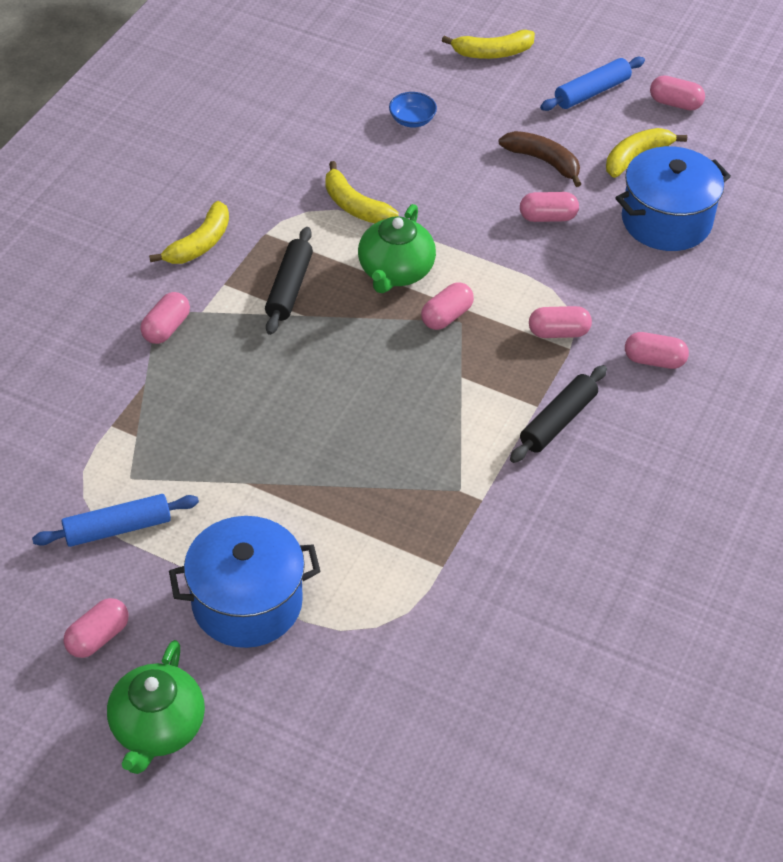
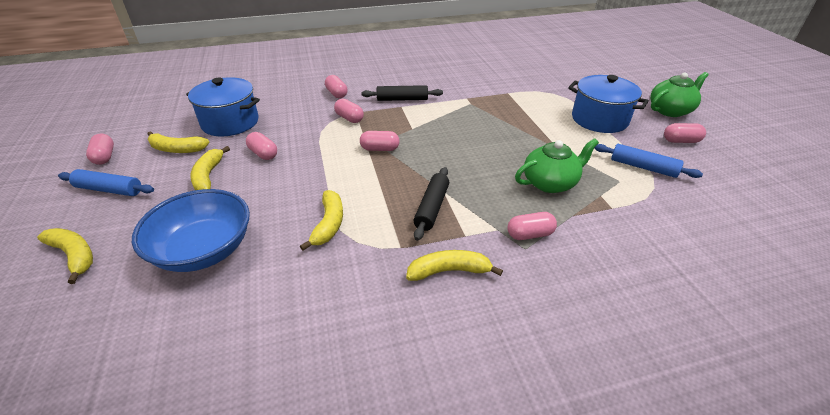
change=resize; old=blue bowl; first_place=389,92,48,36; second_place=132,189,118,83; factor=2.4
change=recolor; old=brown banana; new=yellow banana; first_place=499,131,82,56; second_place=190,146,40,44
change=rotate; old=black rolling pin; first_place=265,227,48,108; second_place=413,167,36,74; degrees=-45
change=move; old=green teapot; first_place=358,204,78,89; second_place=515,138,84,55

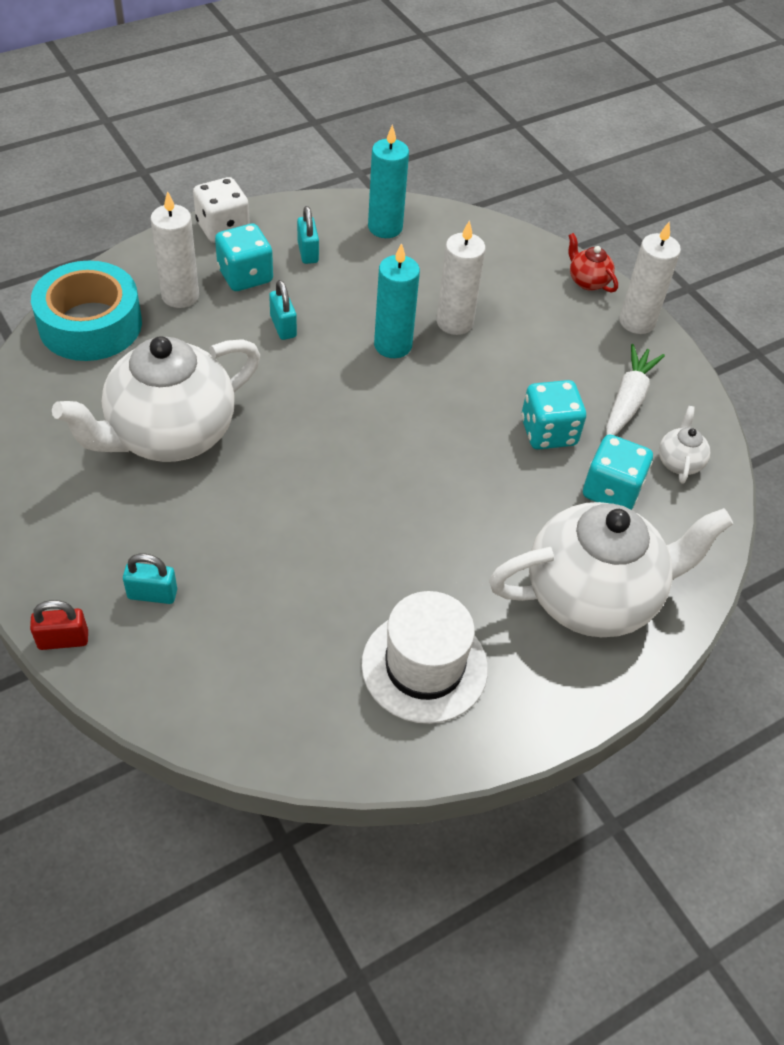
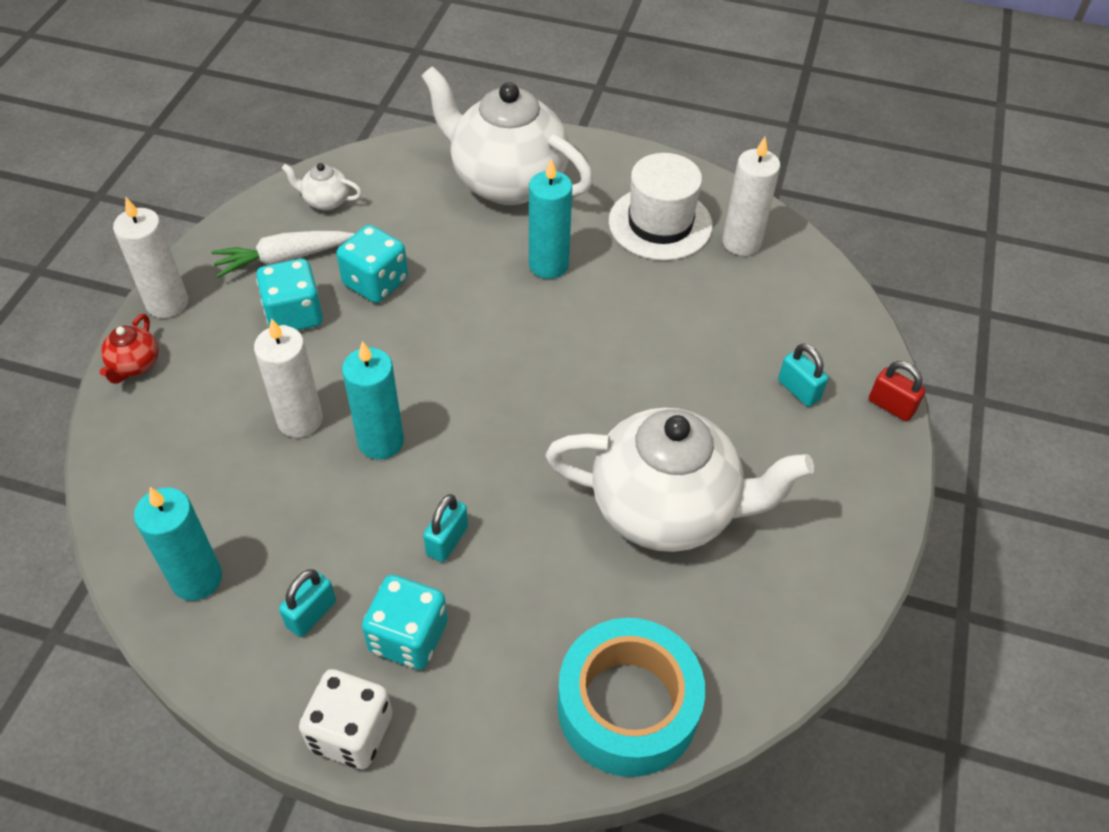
change=move; old=turquoise dice; first_place=583,434,70,75; second_place=256,259,67,71
change=rotate; old=white teapot; first_place=659,406,51,78; second_place=281,163,81,48; degrees=45
change=insert; new=turquoise candle; second_place=529,159,43,120
change=move; old=white candle; first_place=150,191,49,117; second_place=722,137,58,119

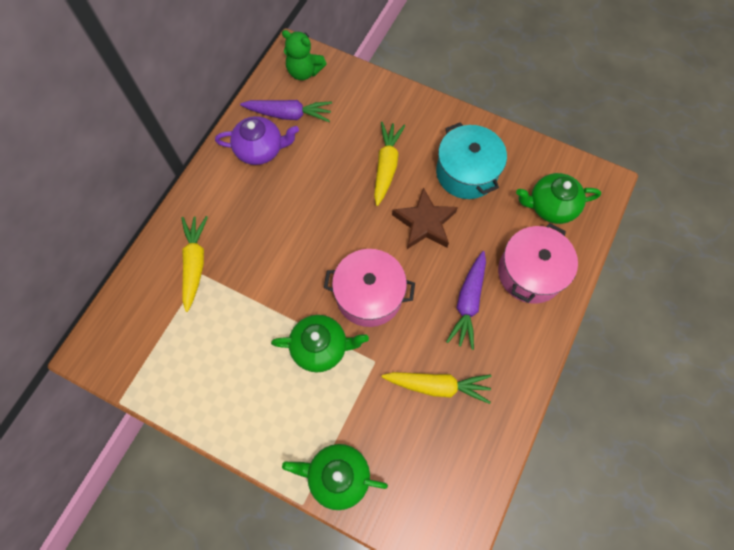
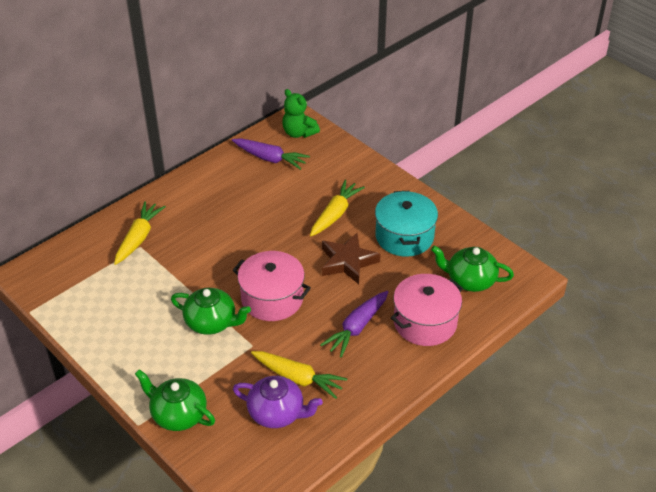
change=move; old=purple teapot; first_place=215,116,84,49; second_place=233,376,90,52

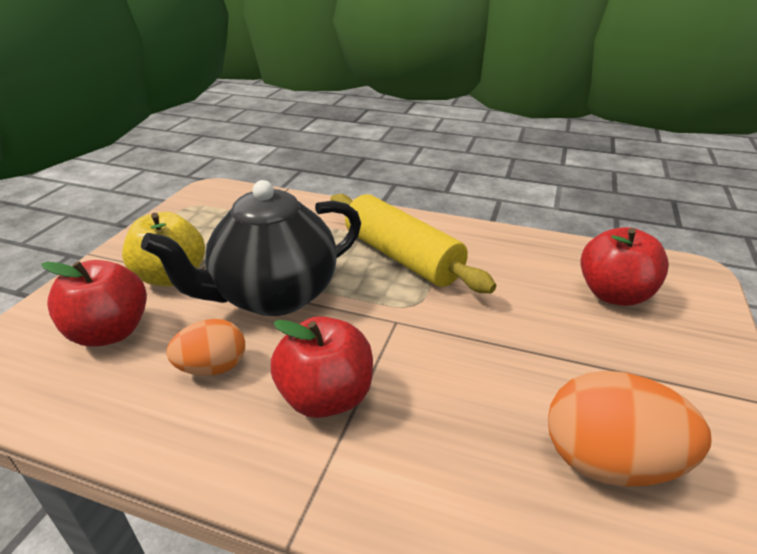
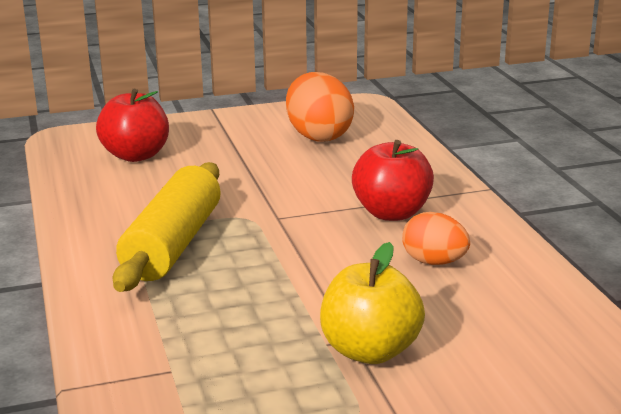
change=delete; old=red apple; first_place=41,260,106,87
change=delete; old=black teapot; first_place=141,180,220,136

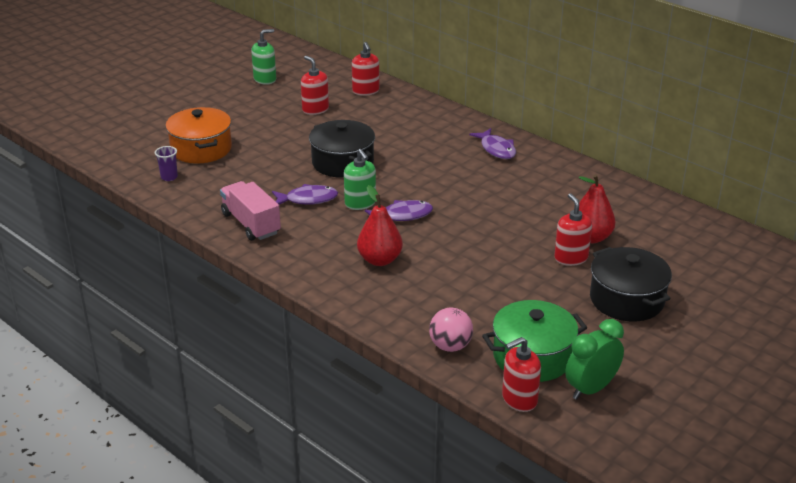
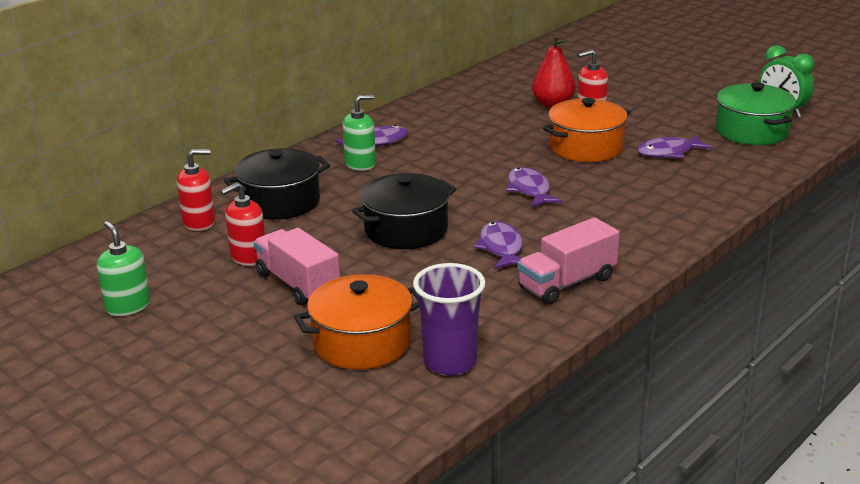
change=move; old=black pot; first_place=590,247,82,74; second_place=224,148,106,72
change=insert; new=pink truck; second_place=254,228,86,77
change=move; old=green soap dispenser; first_place=344,149,32,61; second_place=342,95,34,76
change=resize; old=purple cup; first_place=155,146,23,35; second_place=413,263,73,113; factor=1.99
change=insert; new=orange pot; second_place=543,98,88,64
change=insert; new=purple fish; second_place=637,135,76,23
change=delete; old=red pear; first_place=357,185,46,81
change=delete; old=pink ball; first_place=429,308,44,44
change=delete; old=red soap dispenser; first_place=502,337,39,75

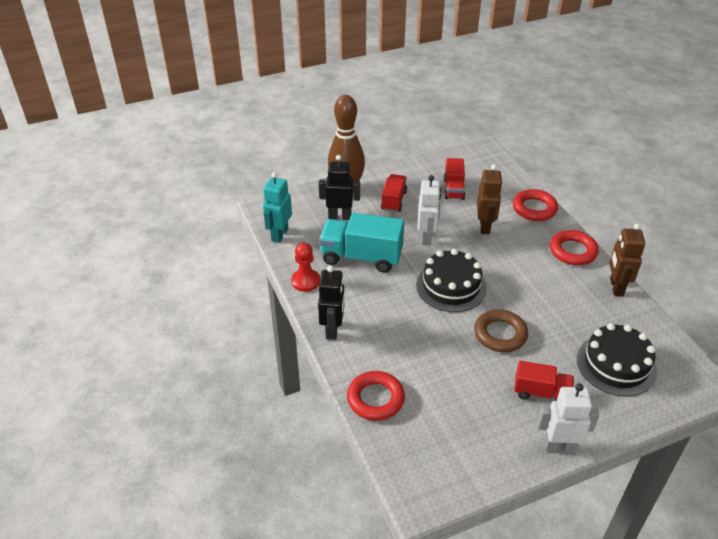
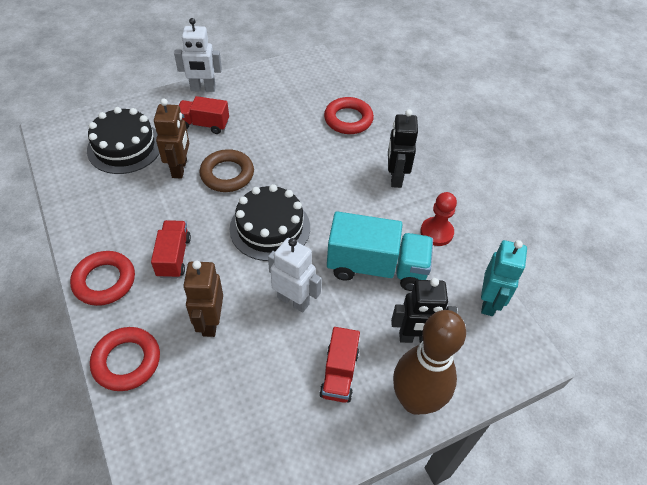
change=move; old=red truck; first_place=444,158,21,42; second_place=151,220,40,59
change=move; old=brown robot; first_place=609,223,37,73; second_place=154,99,35,80
change=rotate; old=white robot; first_place=417,175,24,71; second_place=268,238,54,75; degrees=120

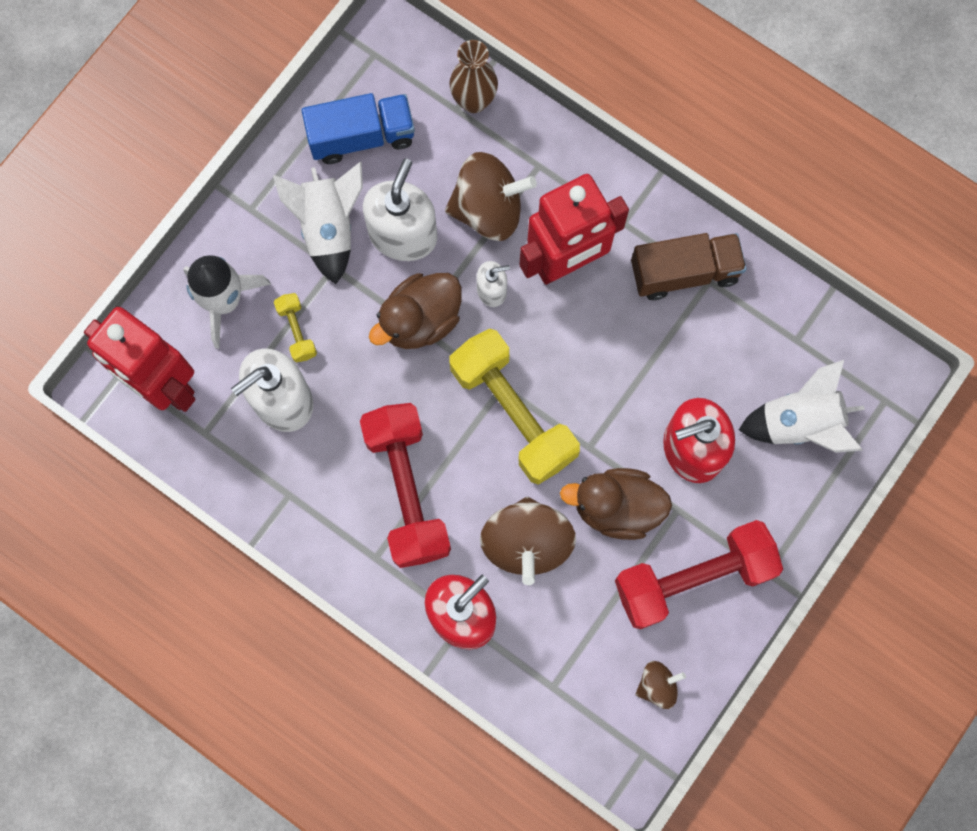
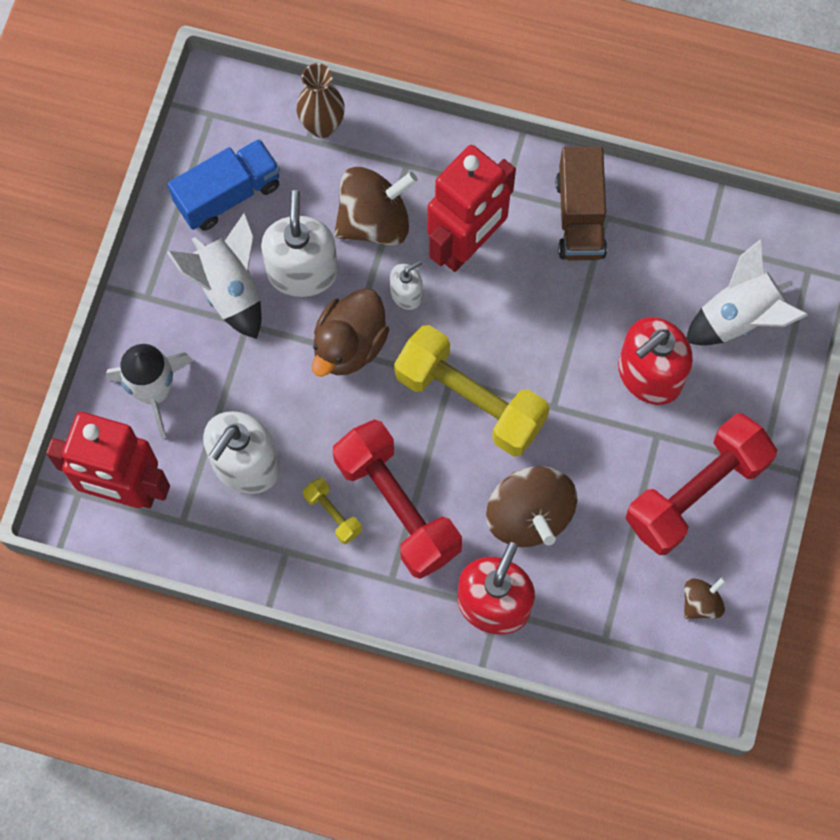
change=move; old=yellow dumbbell; first_place=274,293,43,69; second_place=303,477,59,67
change=rotate; old=brown truck; first_place=631,233,115,67; second_place=556,146,51,114; degrees=120
change=delete; old=brown duck; first_place=560,468,112,72

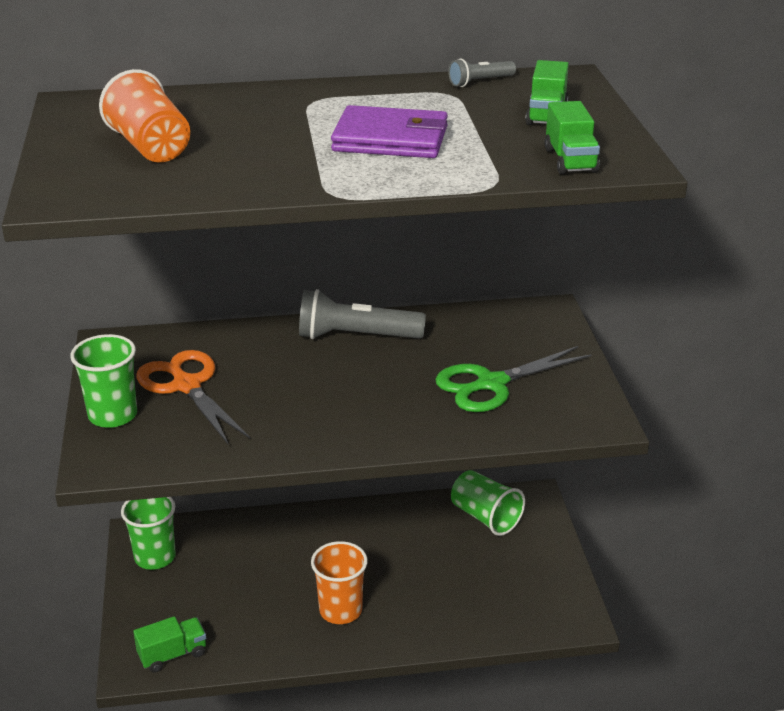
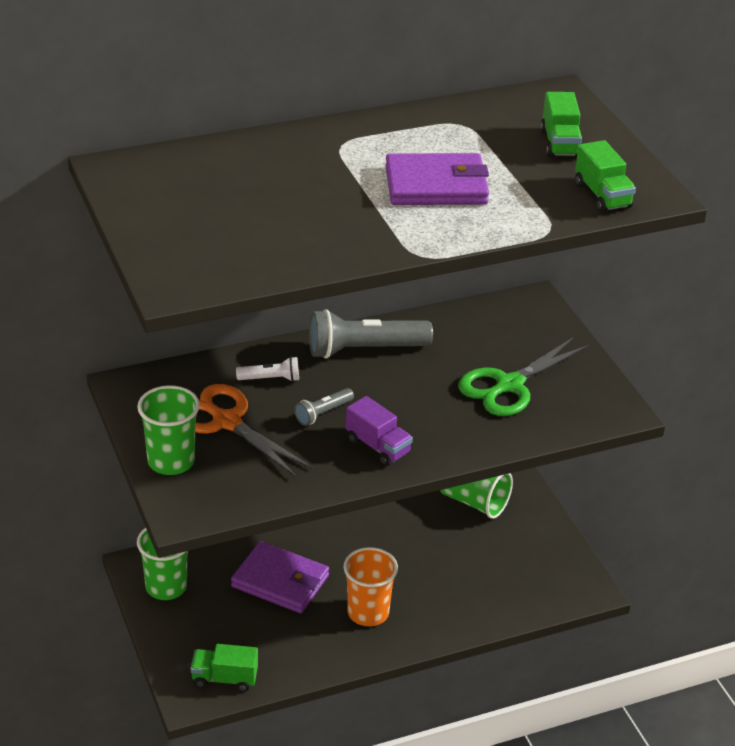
change=rotate; old=green truck; first_place=133,616,73,57; second_place=191,644,67,48; degrees=-135
change=insert; new=purple wallet; second_place=231,541,98,72
change=insert; new=white flashlight; second_place=236,357,63,25
change=move; old=grey flashlight; first_place=448,59,68,28; second_place=294,388,60,38
change=insert; new=purple truck; second_place=346,396,67,70
change=delete; old=orange cup; first_place=99,69,91,93

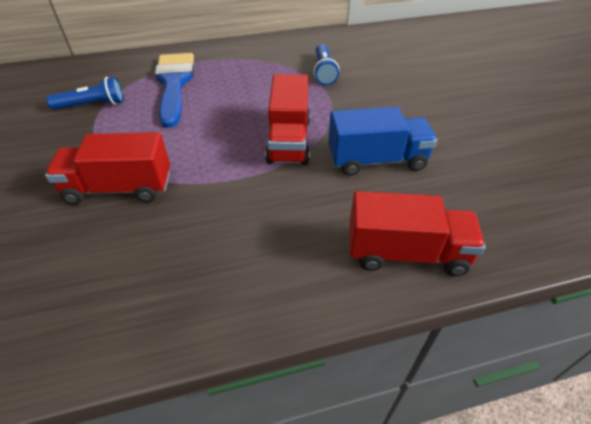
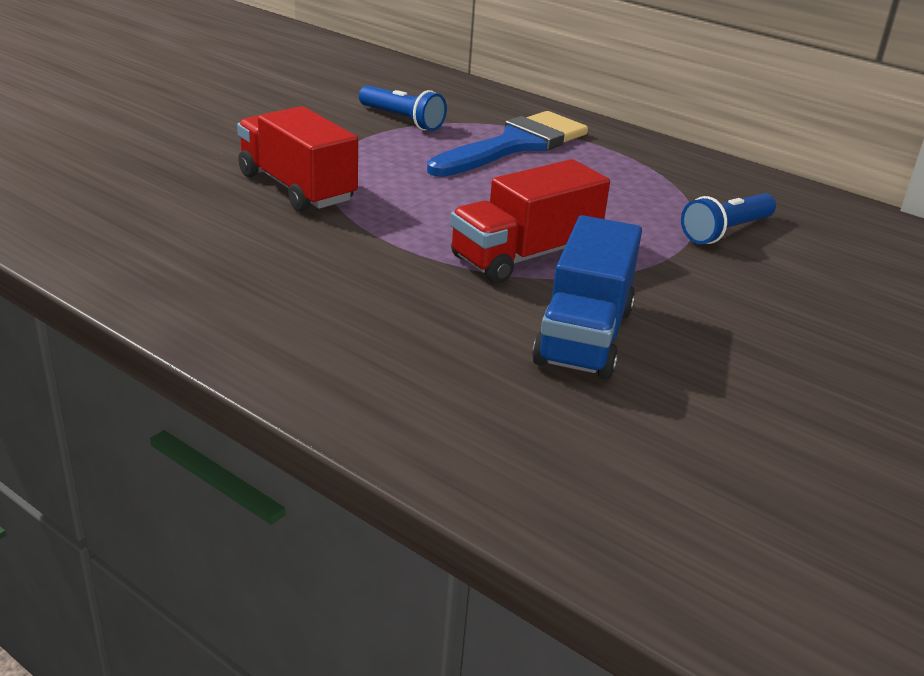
change=rotate; old=blue truck; first_place=328,107,109,69; second_place=532,215,110,165; degrees=60
change=delete; old=red truck; first_place=349,191,136,85

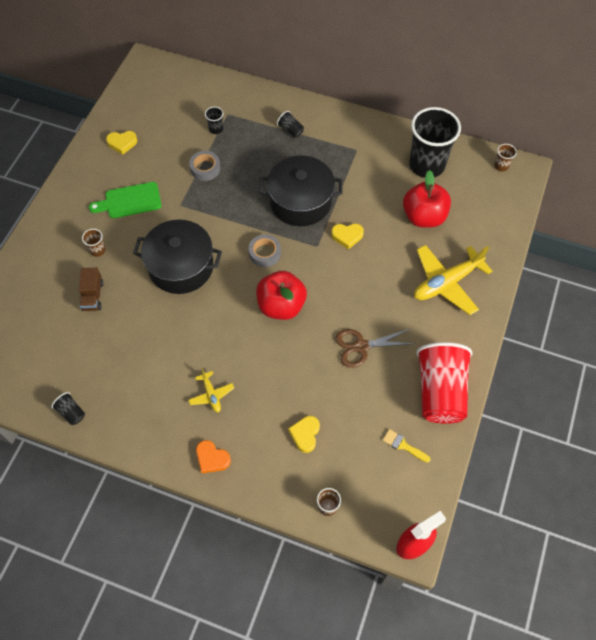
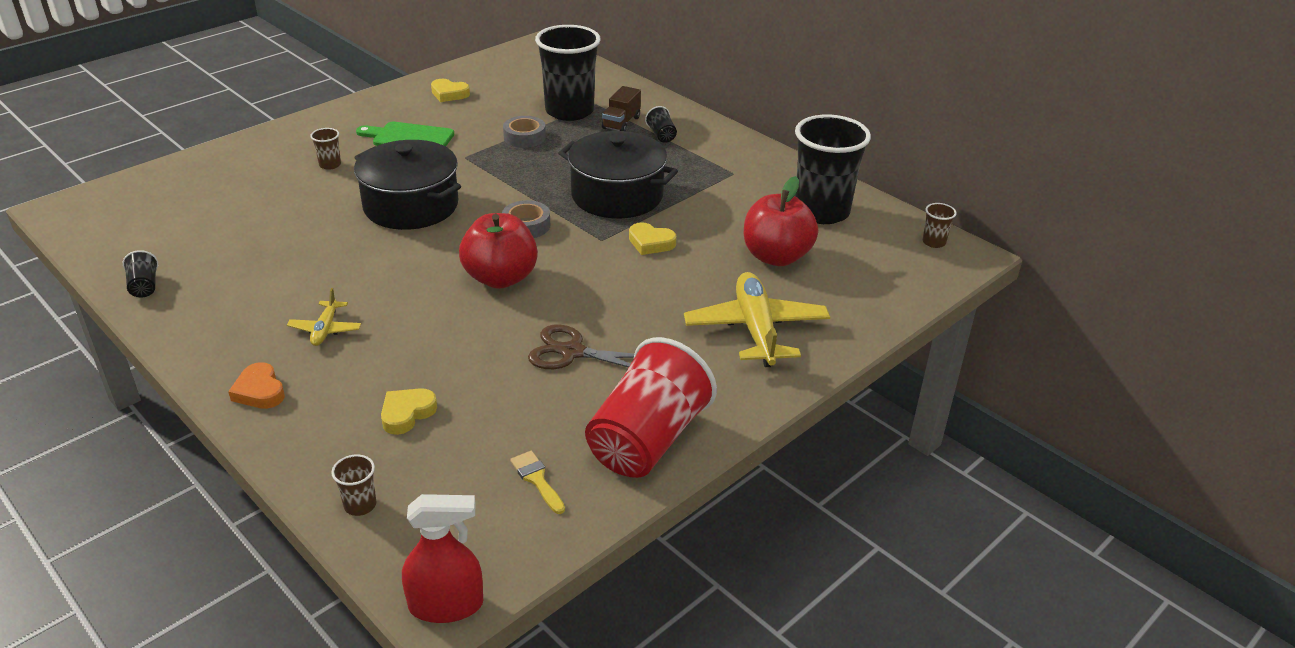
change=resize; old=black cup; first_place=205,107,18,27; second_place=535,25,66,96; factor=2.48
change=move; old=brown truck; first_place=79,268,25,43; second_place=602,86,39,45
change=rotate; old=yellow plane; first_place=414,245,79,70; second_place=684,272,146,95; degrees=90

